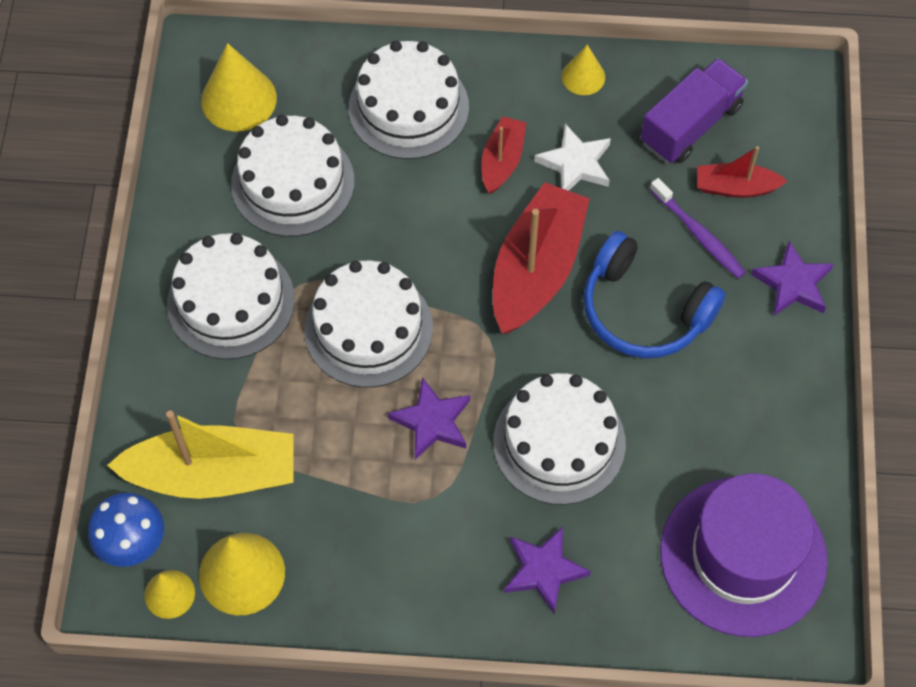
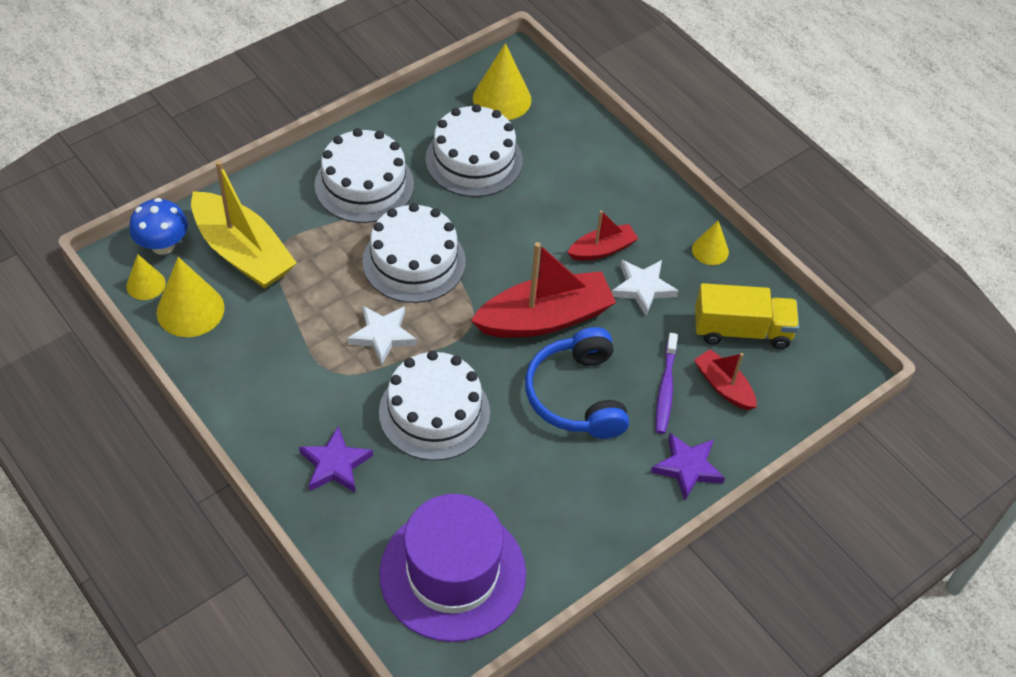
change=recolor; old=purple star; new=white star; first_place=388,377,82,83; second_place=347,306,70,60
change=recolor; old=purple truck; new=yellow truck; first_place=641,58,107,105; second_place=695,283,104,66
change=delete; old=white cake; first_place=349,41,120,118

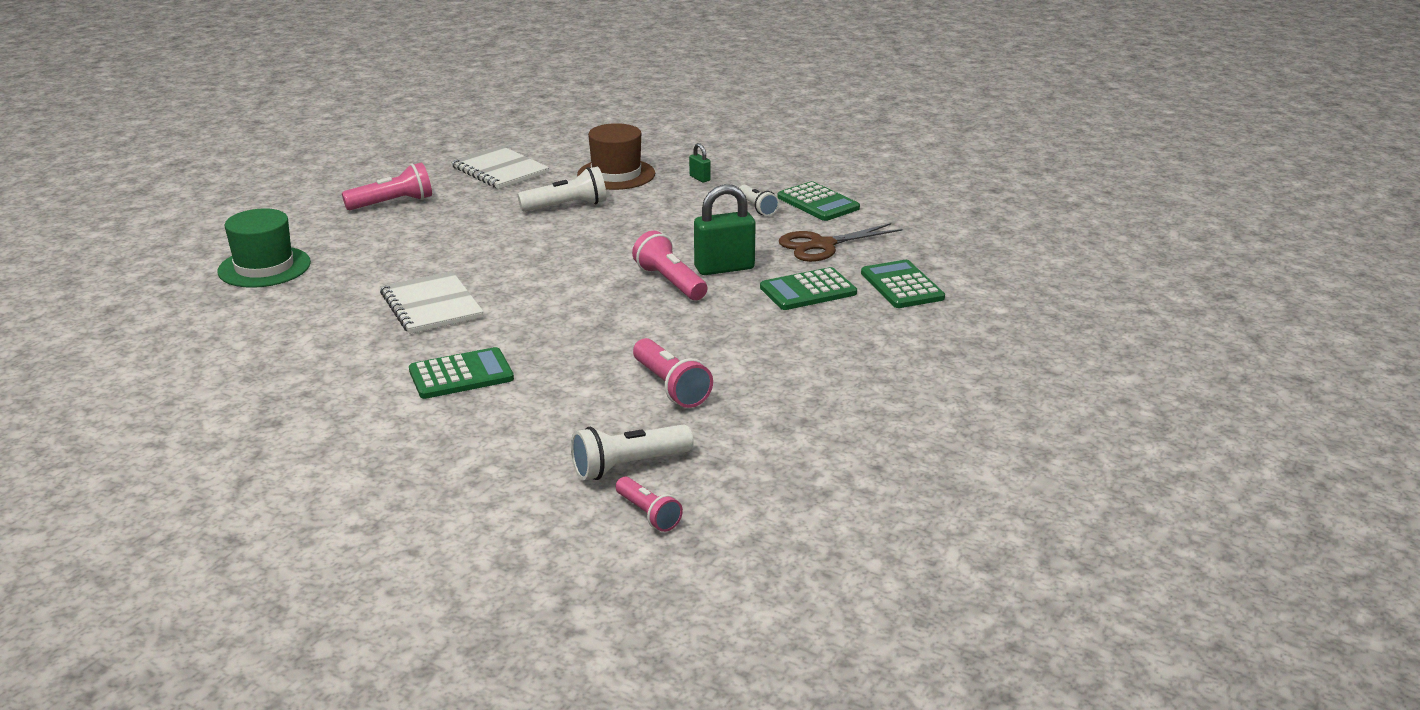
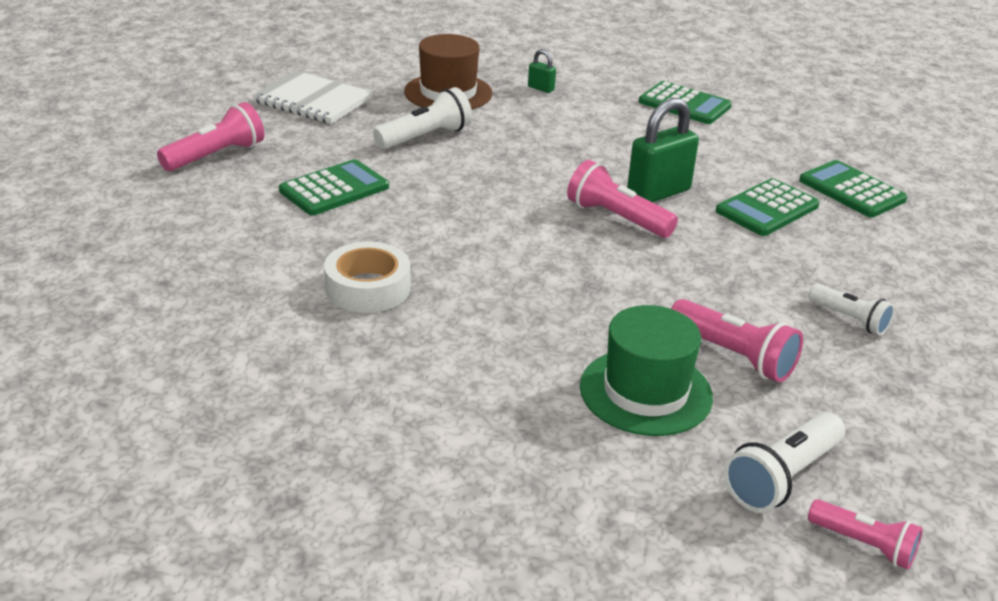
change=move; old=green calculator; first_place=409,347,105,52; second_place=279,159,110,56
change=replace; old=white notebook; new=white tape; first_place=380,271,104,63; second_place=324,242,86,71
change=move; old=green hat; first_place=217,208,94,80; second_place=580,305,133,131
change=move; old=white flashlight; first_place=739,185,40,31; second_place=808,284,87,51
change=delete; old=brown scissors; first_place=779,223,124,39

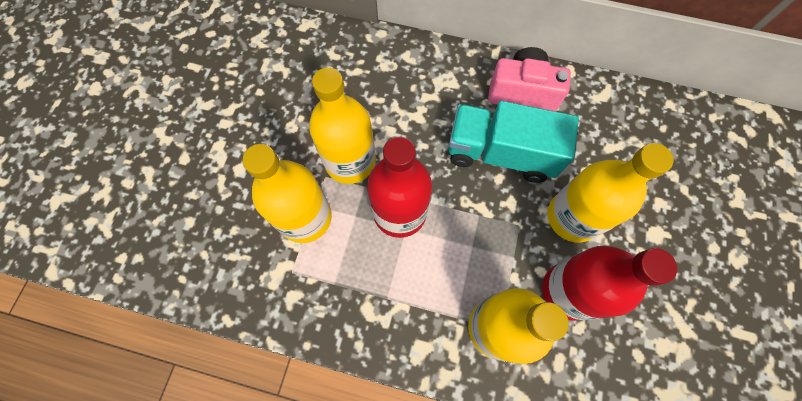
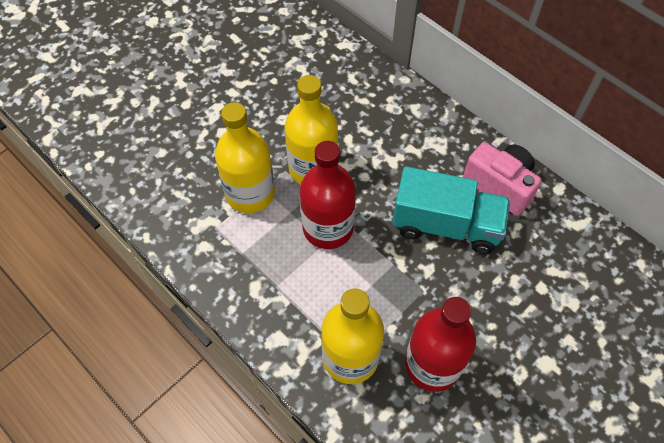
change=rotate; old=turquoise truck; first_place=448,101,131,82; second_place=392,166,118,88; degrees=150
change=delete; old=yellow bottle; first_place=547,143,127,100

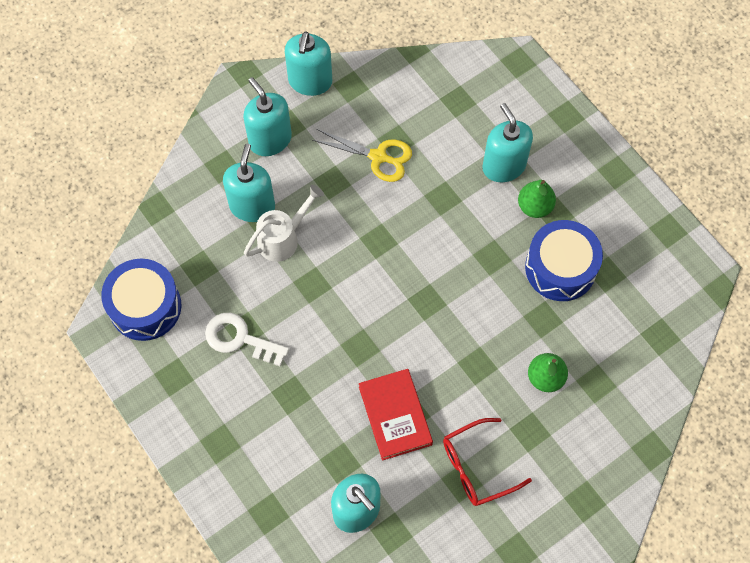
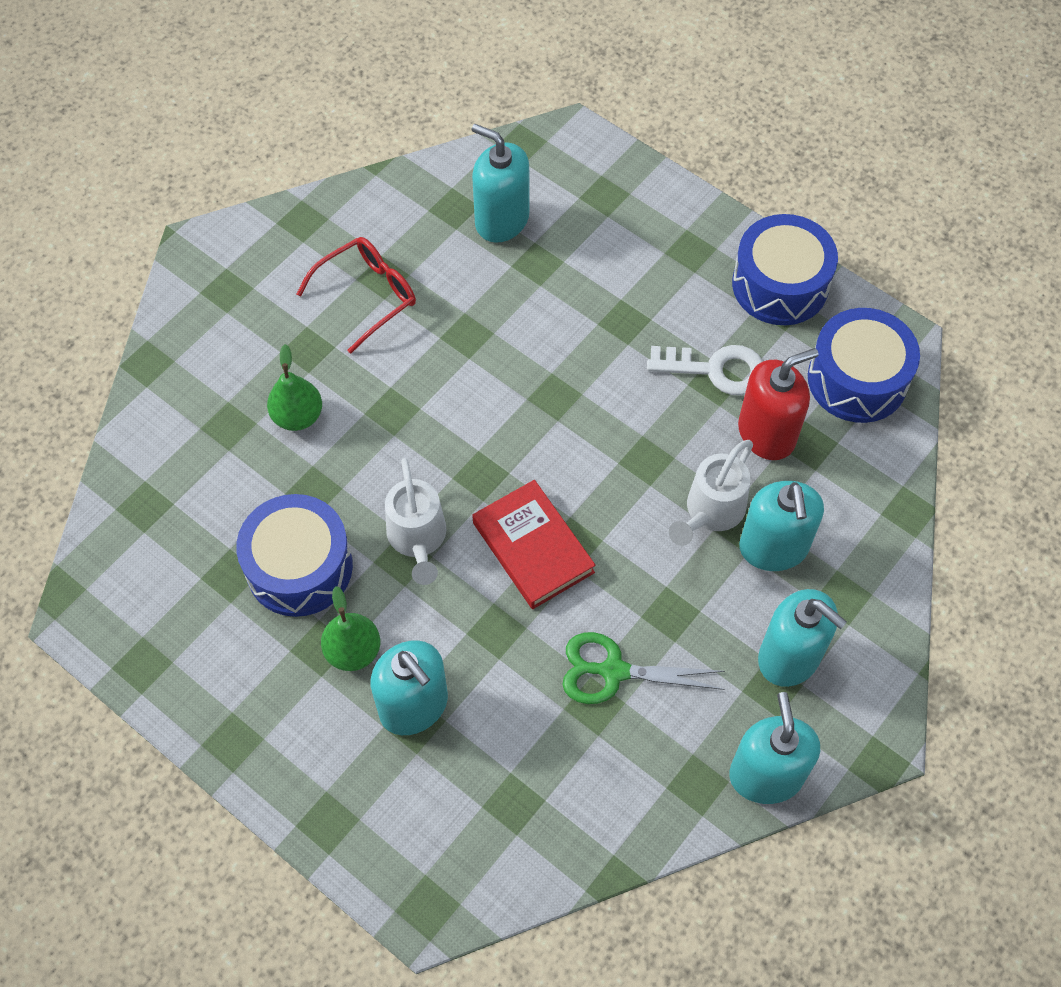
change=insert; new=white watering can; second_place=385,458,61,127
change=move; old=red book; first_place=359,369,74,92; second_place=472,480,124,129
change=recolor; old=yellow scissors; new=green scissors; first_place=313,129,99,53; second_place=562,632,163,72
change=insert; new=blue drum; second_place=732,214,106,111
change=insert; new=red soap dispenser; second_place=738,348,81,112

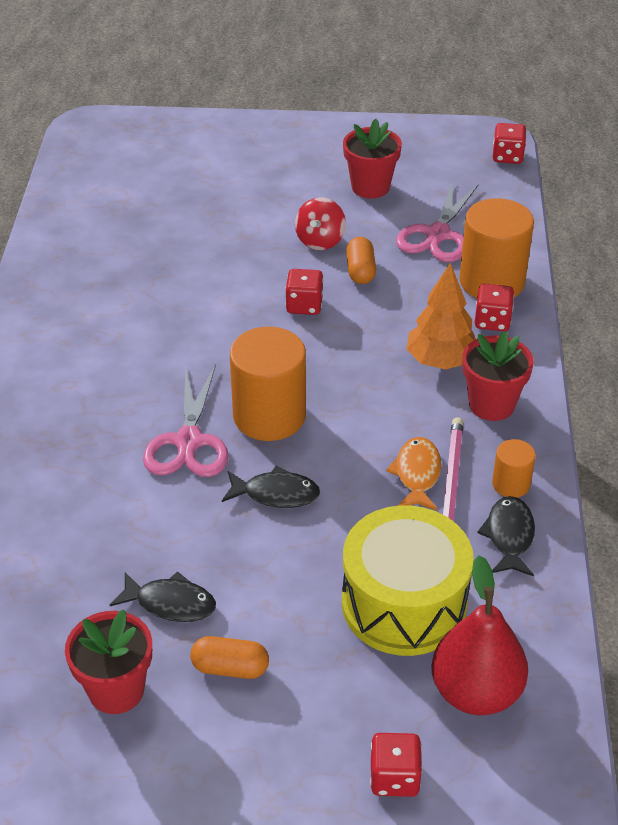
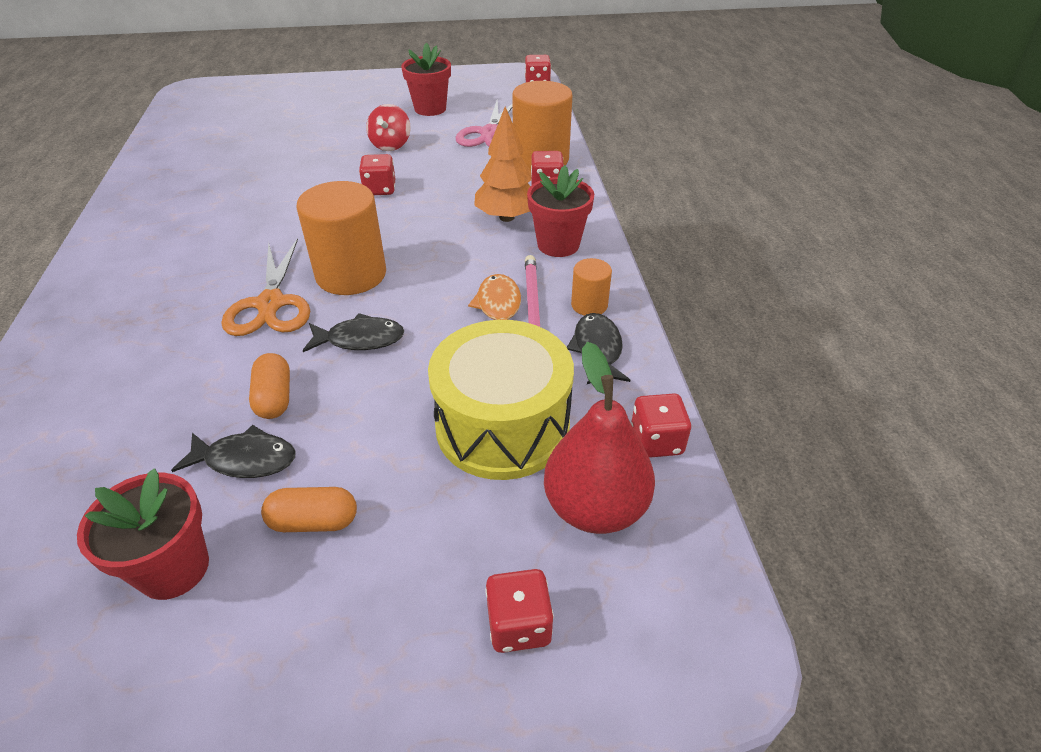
change=recolor; old=pink scissors; new=orange scissors; first_place=143,364,86,113; second_place=221,238,89,98
change=move; old=orange capsule; first_place=346,237,30,47; second_place=249,353,41,66
change=insert; new=red dice; second_place=631,393,60,65

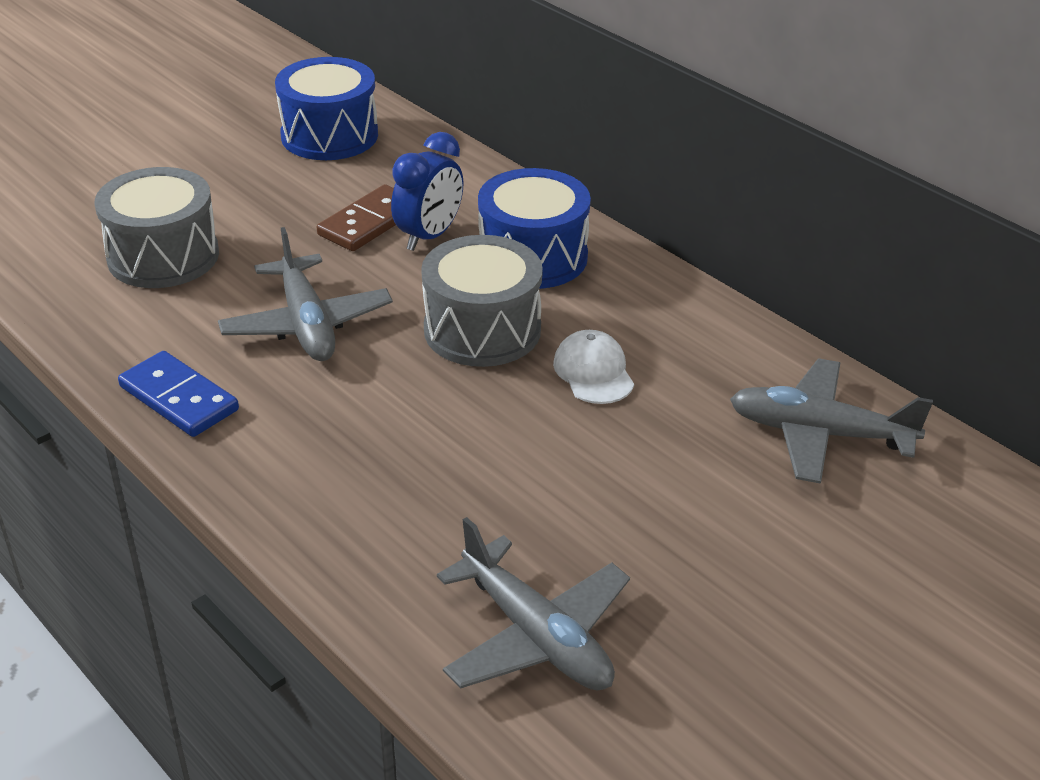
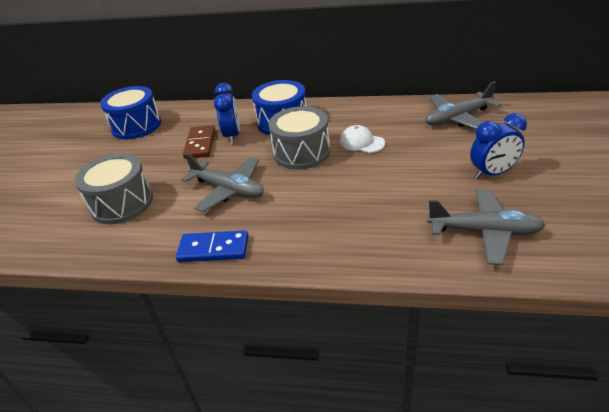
change=insert; new=blue clock; second_place=470,113,57,66

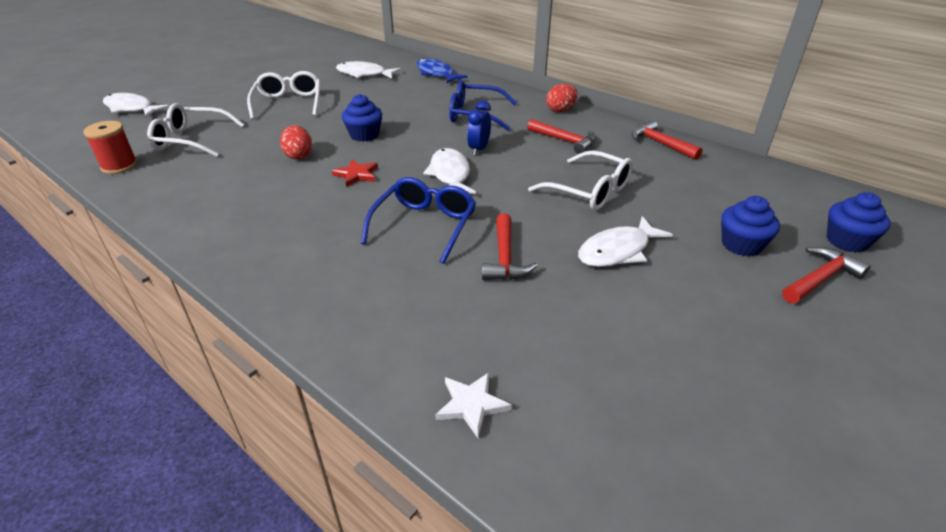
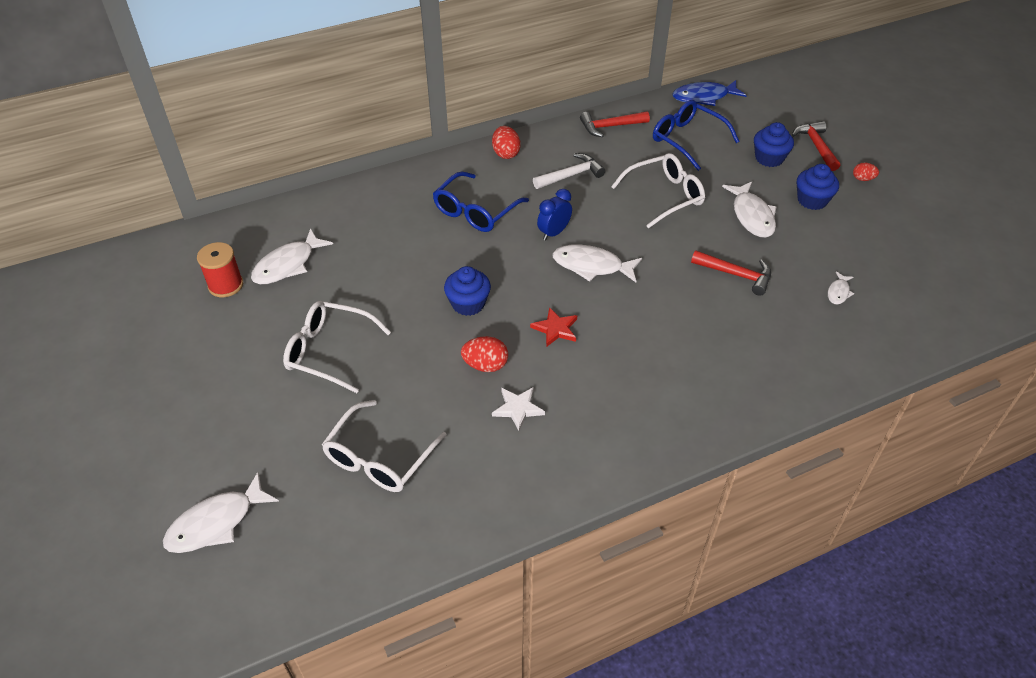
change=move; old=red spool; first_place=83,121,55,53; second_place=197,242,46,55
change=move; old=white star; first_place=435,373,77,65; second_place=492,387,53,44
change=recolor; old=red hammer; new=white hammer; first_place=527,119,69,35; second_place=533,153,72,36
change=rotate; old=blue clock; first_place=467,101,24,55; second_place=537,189,35,52; degrees=90
change=move; old=blue glasses; first_place=361,177,115,87; second_place=653,100,87,71
change=move; old=blue fish; first_place=417,58,50,25; second_place=672,80,75,26
change=move; old=blue cupcake; first_place=827,192,64,61; second_place=797,164,42,46
change=insert; new=white fish; second_place=828,272,26,33
change=insert; new=red egg; second_place=853,162,26,19

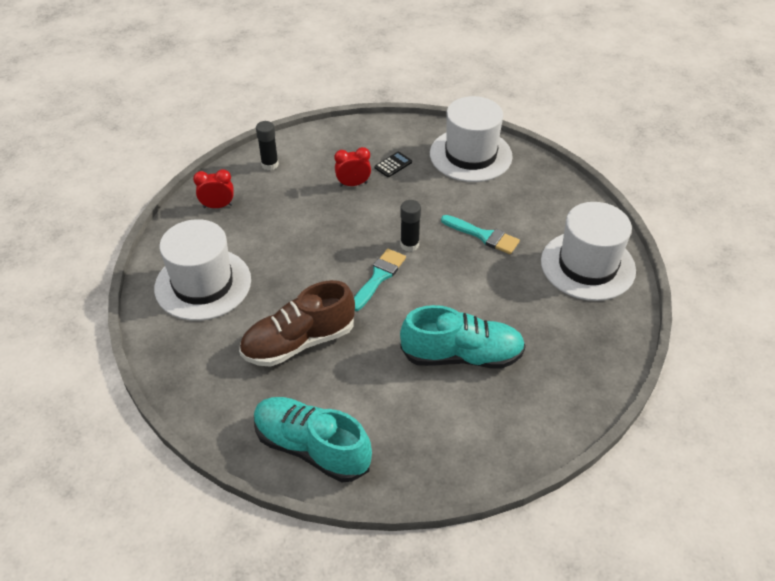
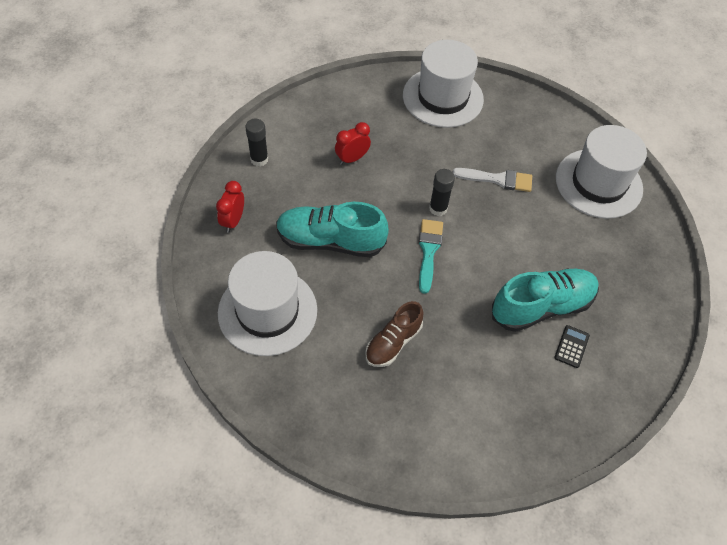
change=rotate; old=red clock; first_place=193,169,41,39; second_place=216,181,28,52; degrees=-45
change=move; old=turquoise shoe; first_place=254,397,118,85; second_place=276,202,113,55
change=resize; old=brown shoe; first_place=239,280,116,87; second_place=366,301,57,66; factor=0.63
change=recolor; old=turquoise brush; new=white brush; first_place=441,215,79,39; second_place=453,168,79,24
change=move; old=black calculator; first_place=375,152,37,25; second_place=554,325,36,43

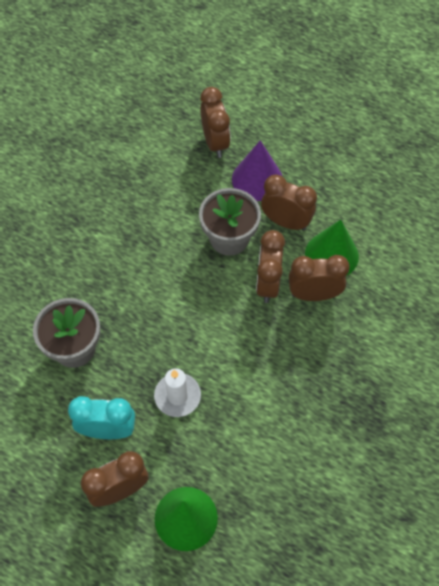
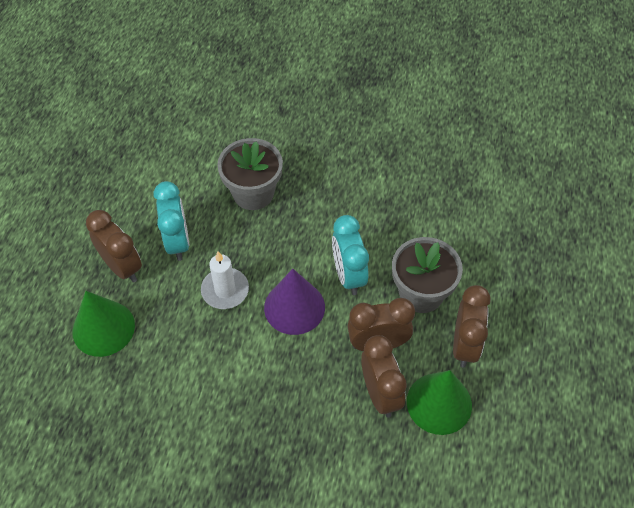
change=move; old=purple cone; first_place=232,140,50,61; second_place=264,269,61,66
change=insert; new=turquoise clock; second_place=332,215,37,80
change=delete; old=brown clock; first_place=200,87,30,71

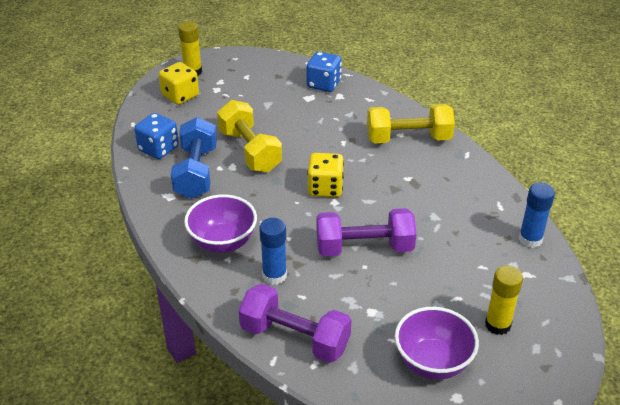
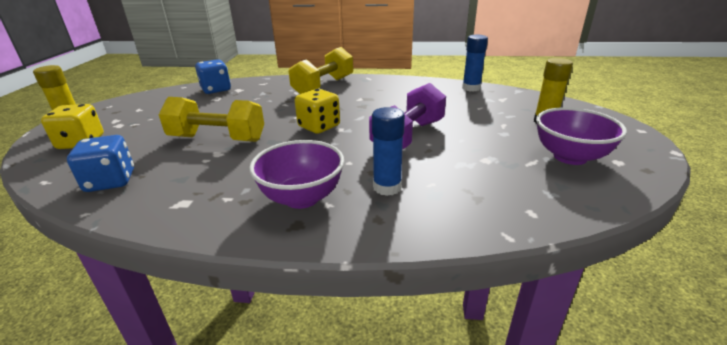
change=delete; old=blue dumbbell; first_place=171,117,46,82
change=delete; old=purple dumbbell; first_place=239,284,112,79

